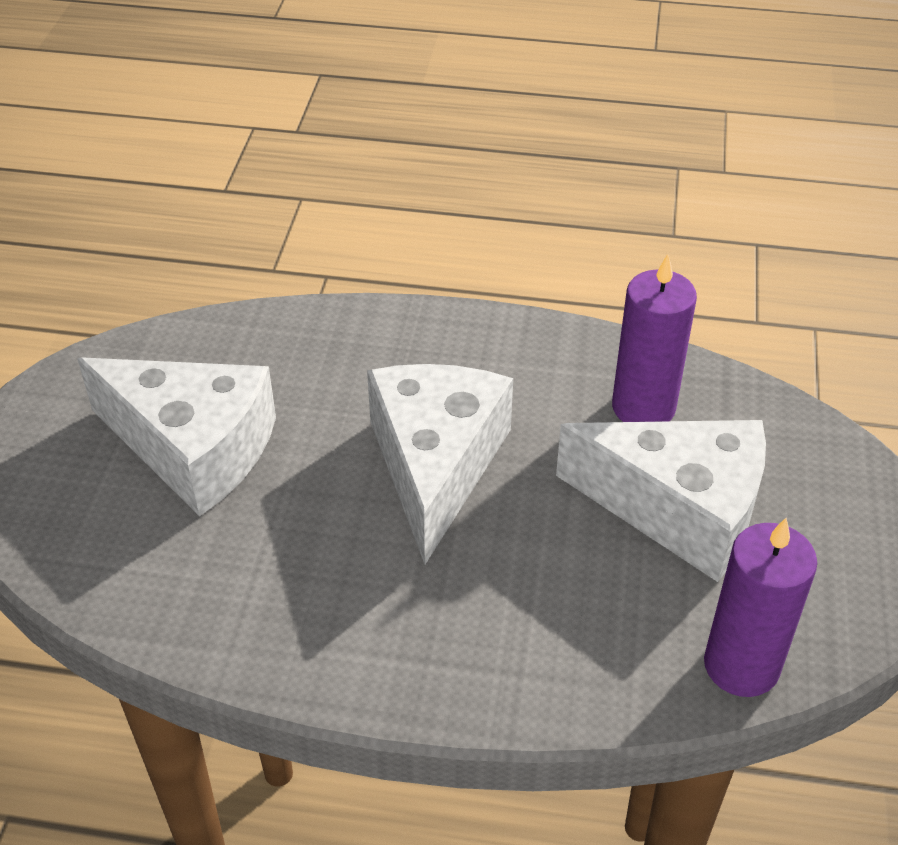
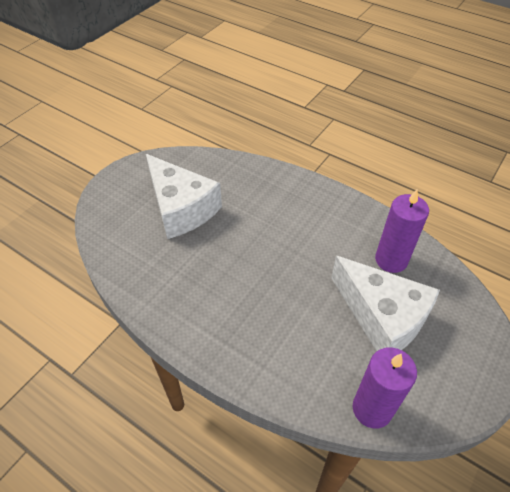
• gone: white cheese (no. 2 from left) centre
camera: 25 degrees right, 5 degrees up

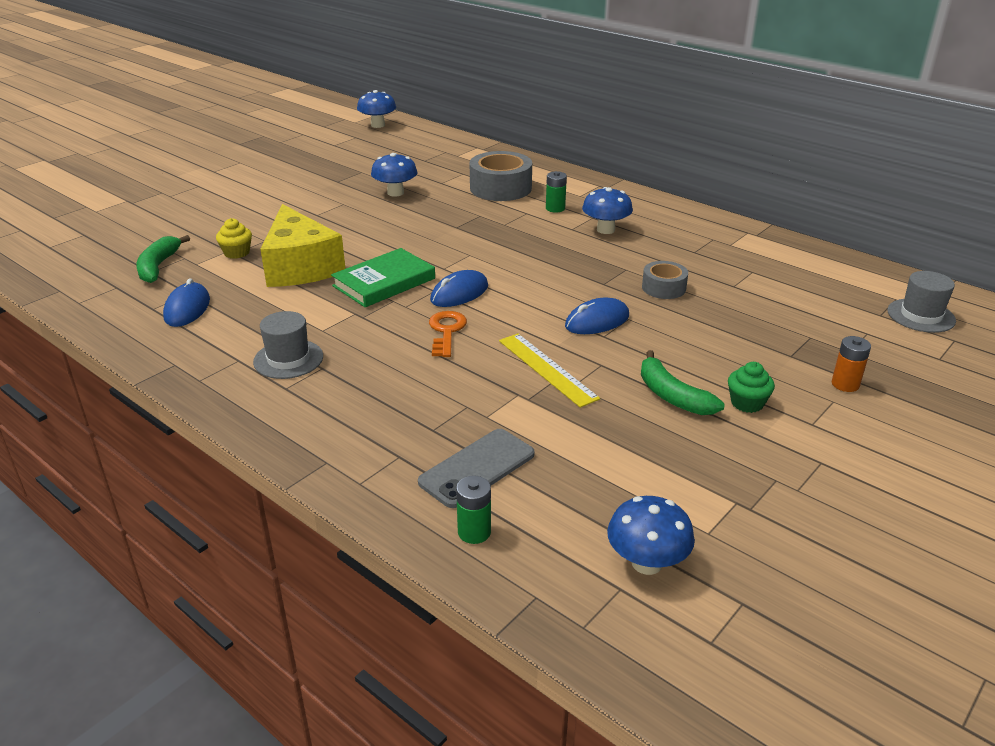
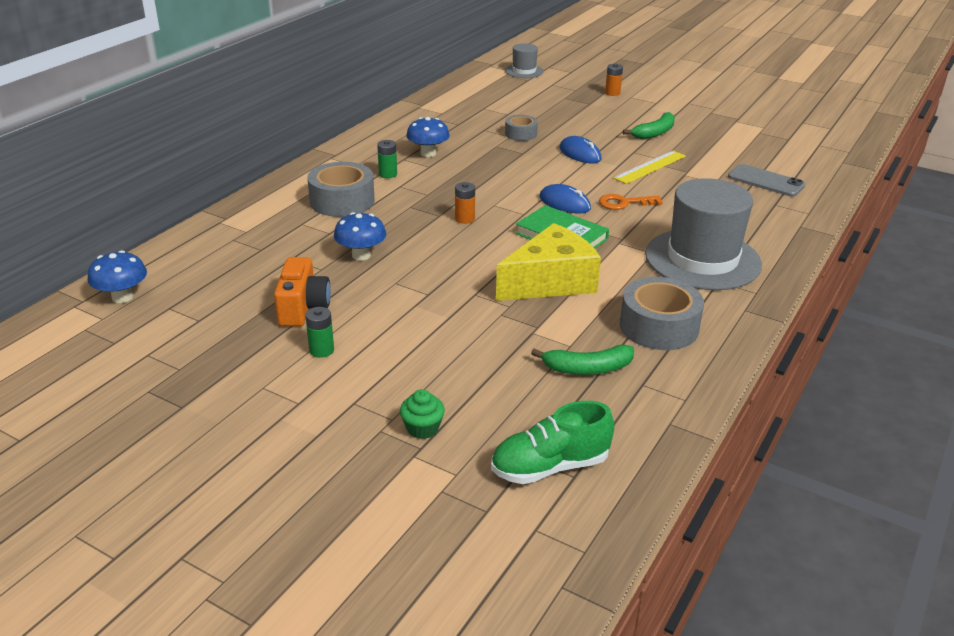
• new: orange camera middle left
• shifted: green battery (no. 1 from left) bottom centre to centre
• shifted: green cupcake middle right to centre
• new: orange battery (no. 1 from left) top centre
• new: green shoe bottom centre
• swapped: blue mouse (no. 1 from left) middle left to grey tape (no. 3 from left) middle right
• scaled: grey hat (no. 1 from left in the first image) middle left = middle right x2.03
• gone: yellow cupcake top left
• gone: blue mushroom (no. 4 from left) bottom centre
camera: 100 degrees left, 0 degrees up

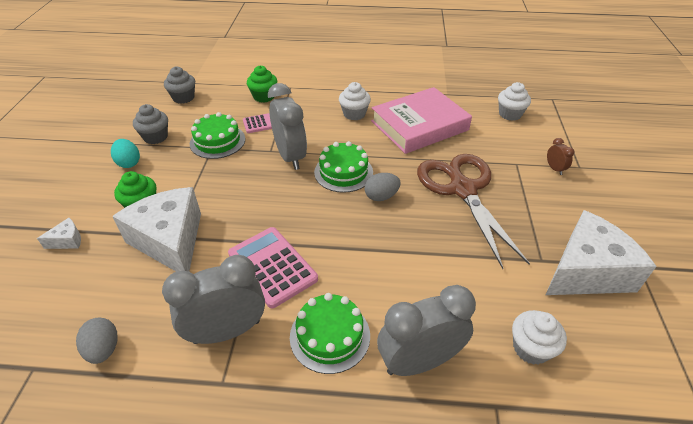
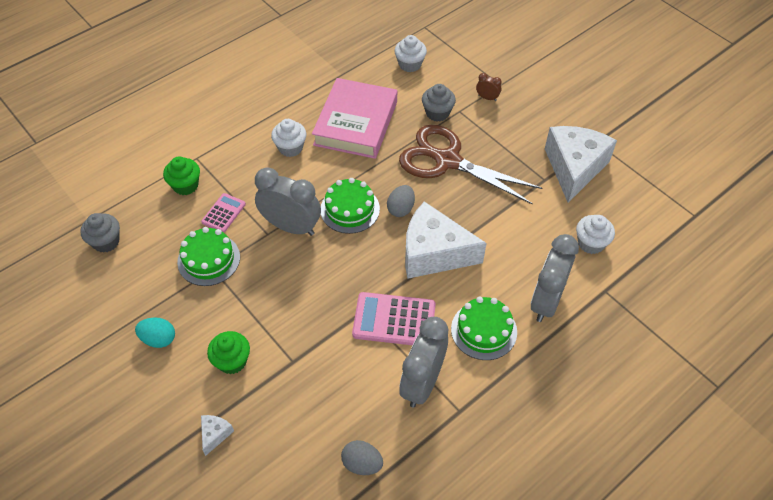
• shifted: white cheese (no. 2 from left) middle left to centre
• shifted: grey cupcake (no. 1 from left in the first image) top left to grey cupcake (no. 2 from left) top centre
camera: 45 degrees left, 10 degrees up

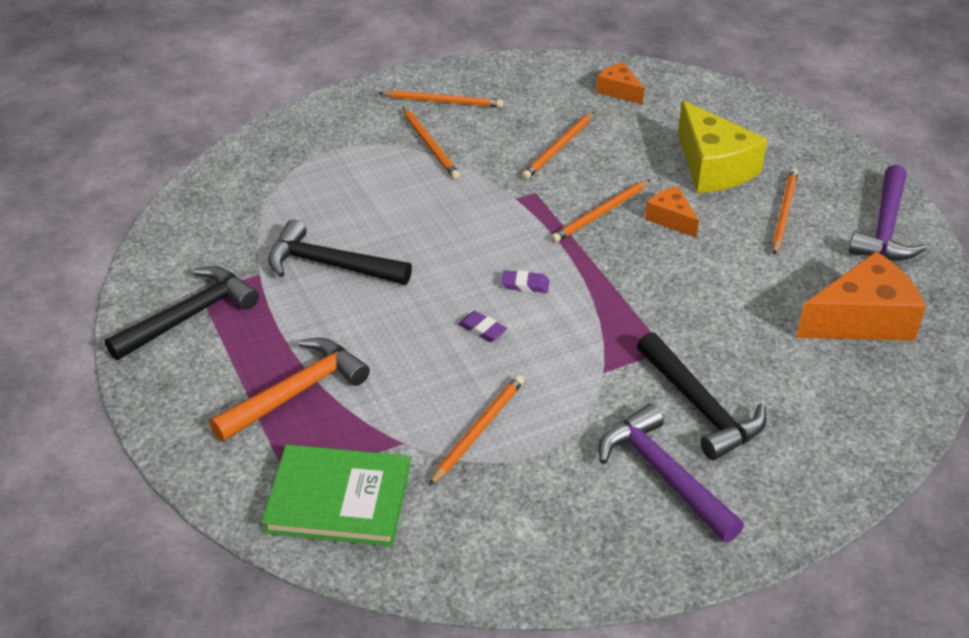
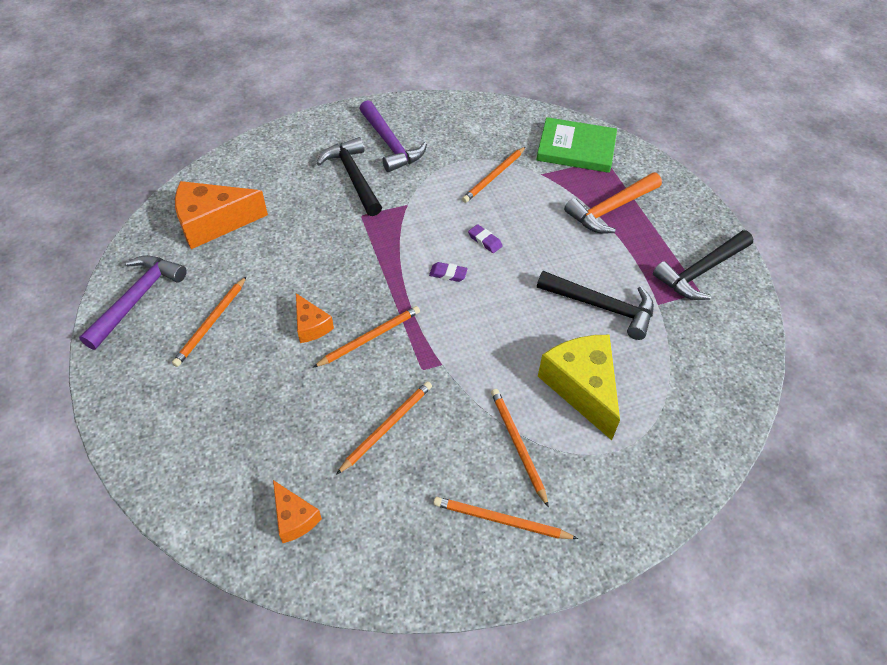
• shifted: yellow cheese top right to centre
camera: 175 degrees left, 10 degrees up

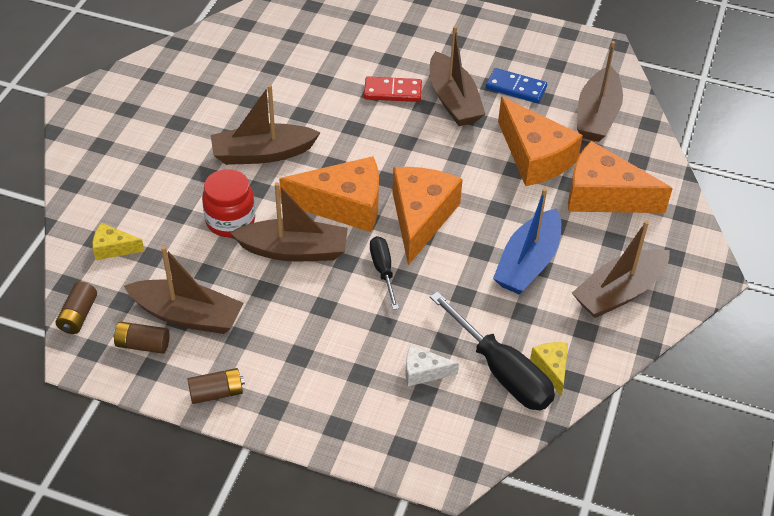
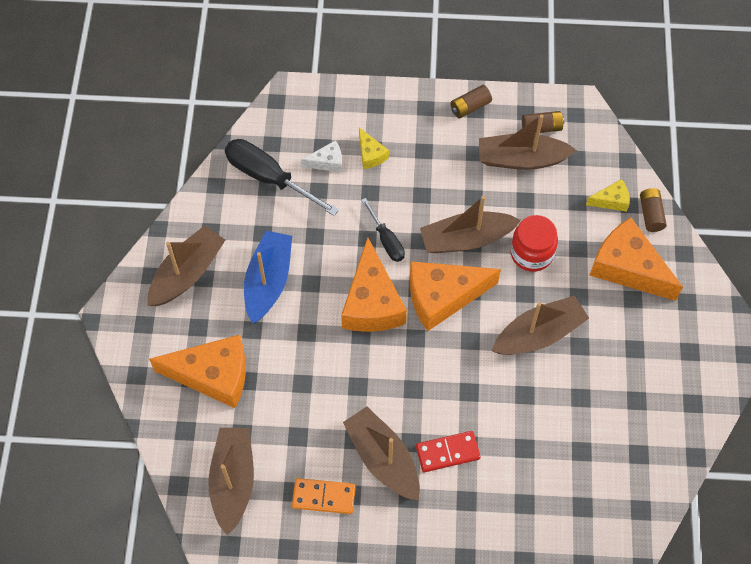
• repainted: blue domino top right to orange domino bottom centre
• shifted: yellow cheese (no. 2 from left in the first image) bottom right to yellow cheese (no. 1 from left) top centre
• shifted: orange cheese (no. 3 from left in the first image) top right to orange cheese (no. 4 from left) middle right
• shifted: brown battery (no. 1 from left in the first image) middle left to brown battery (no. 3 from left) middle right
camera: 165 degrees right, 15 degrees up

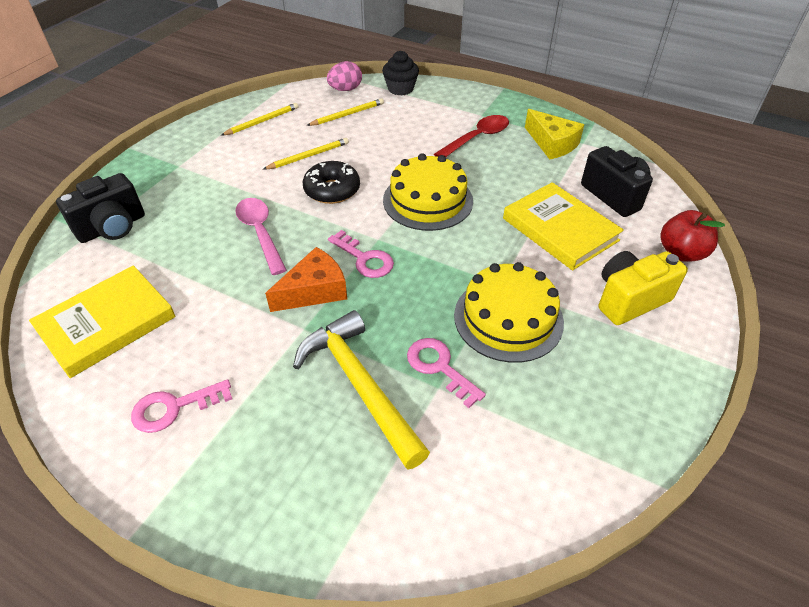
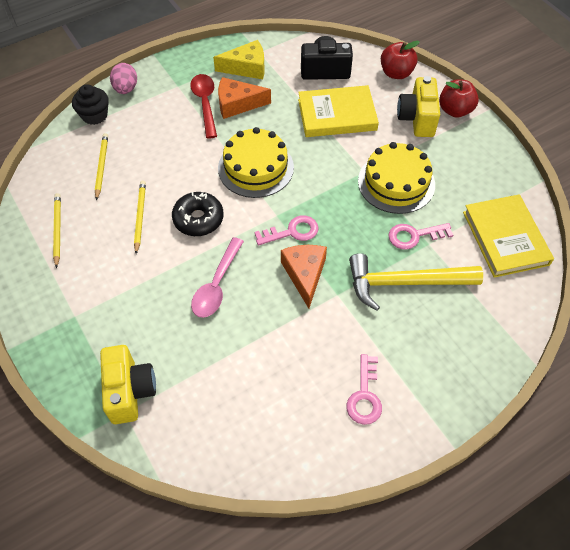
• repainted: black camera (no. 1 from left) middle left to yellow camera (no. 1 from left) bottom left
• shifted: pink egg top centre to top left
• rotated: pink spoon middle left = centre 75 degrees counterclockwise
• new: orange cheese (no. 1 from left) top centre
• new: red apple (no. 2 from left) top right
• shifted: yellow book (no. 1 from left in the first image) middle left to yellow book (no. 2 from left) middle right
camera: 60 degrees left, 10 degrees up

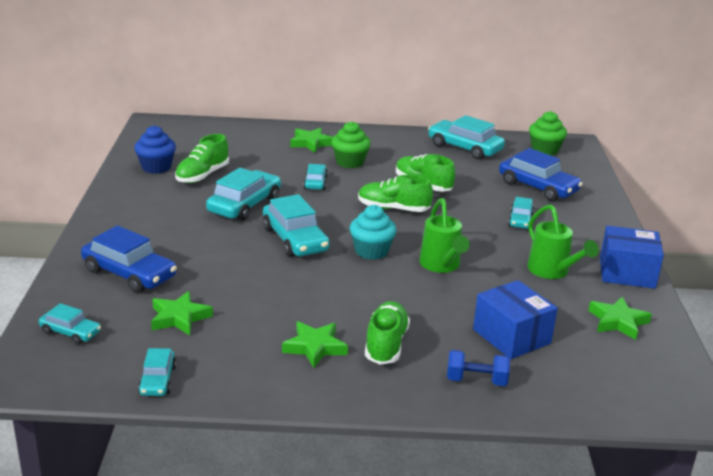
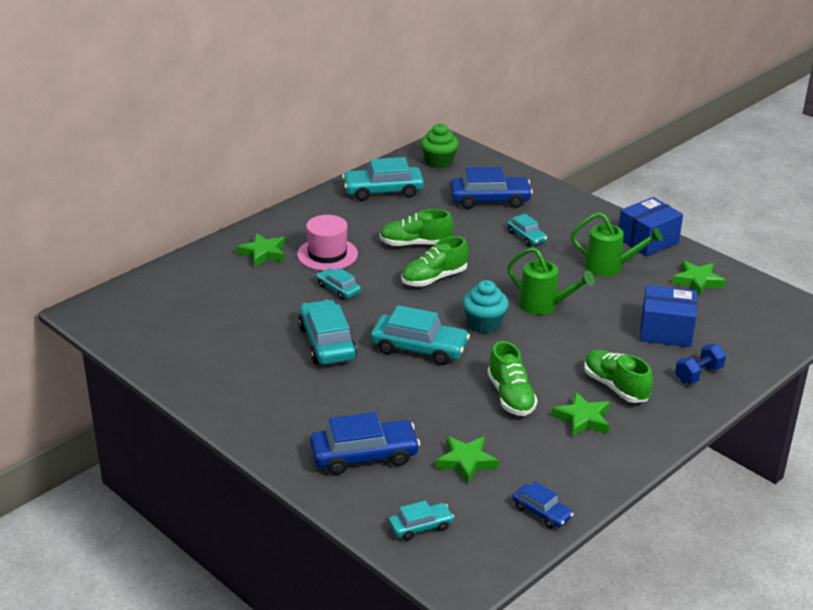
• swapped: green cupcake (no. 1 from left) top centre to pink hat centre
• shifted: green shoe (no. 1 from left in the first image) top left to green shoe (no. 3 from left) centre
• repainted: turquoise car (no. 2 from left) bottom left to blue car (no. 3 from left) bottom right
• gone: blue cupcake top left
camera: 45 degrees left, 5 degrees up

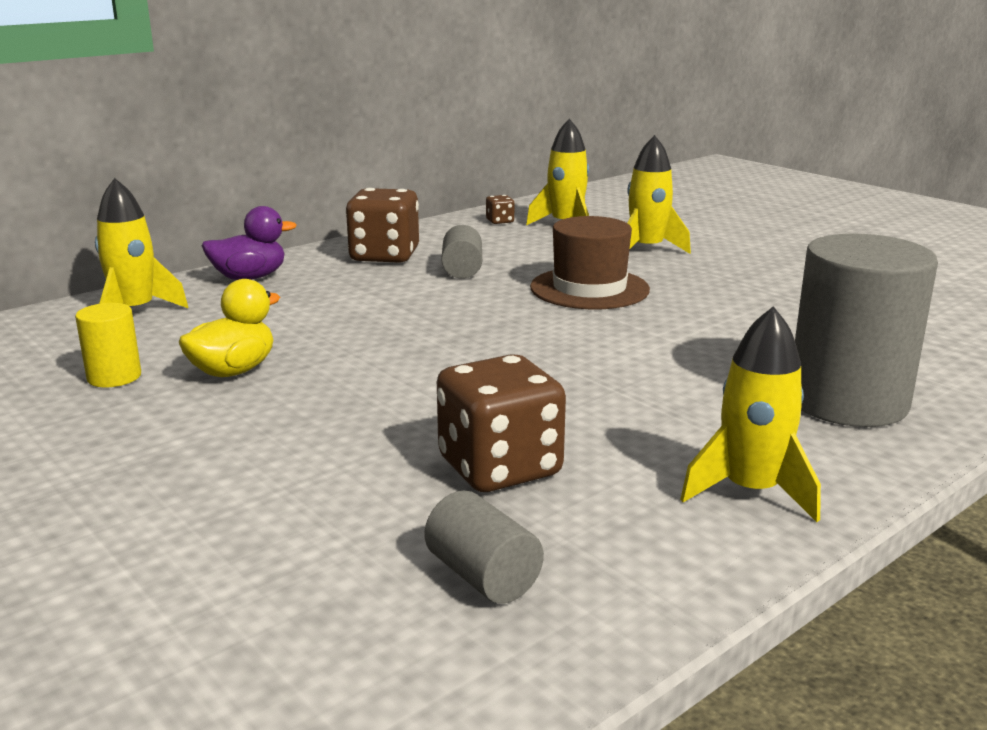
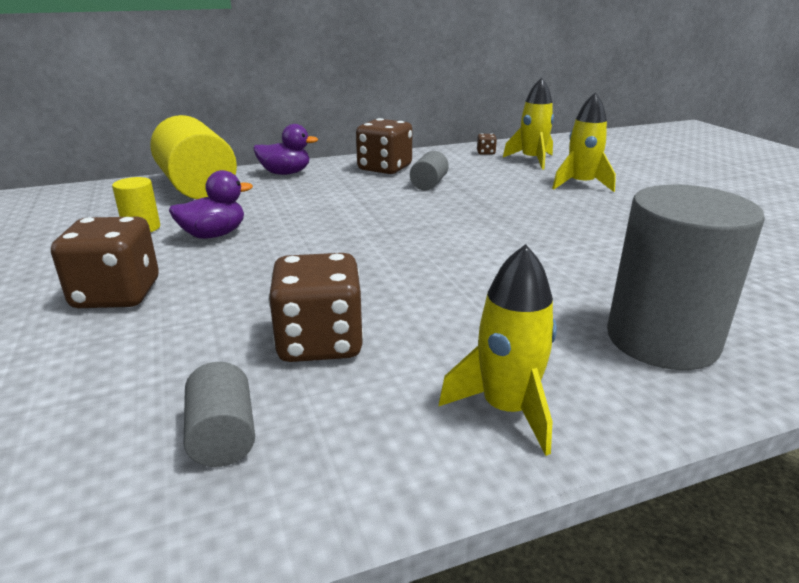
• new: brown dice (no. 1 from left) middle left
• swapped: yellow rocket (no. 1 from left) top left to yellow cylinder (no. 2 from left) top left
• repainted: yellow duck middle left to purple duck (no. 1 from left) middle left
• gone: brown hat centre
camera: 20 degrees right, 5 degrees up

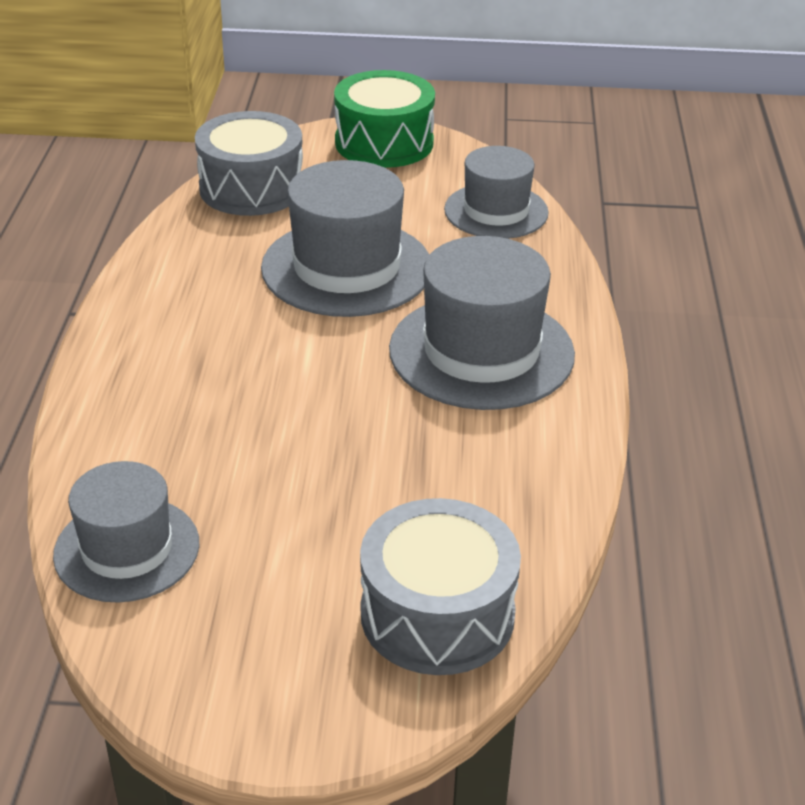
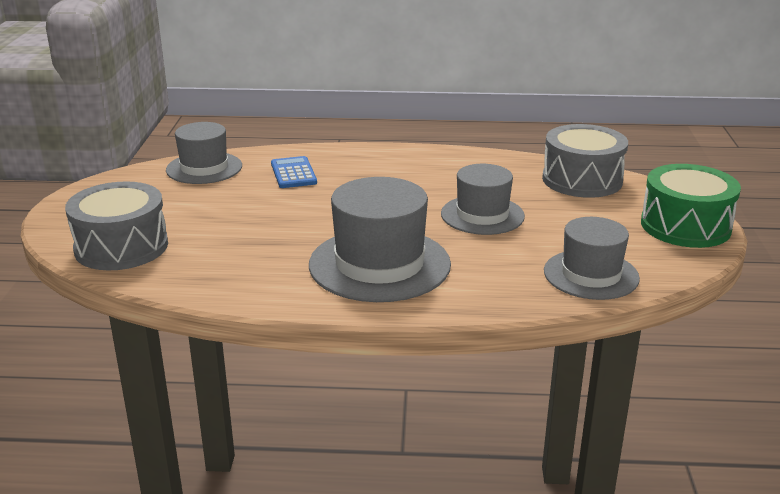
• new: blue calculator centre
• scaled: grey hat (no. 2 from left in the first image) top centre = centre x0.65
camera: 90 degrees right, 10 degrees down

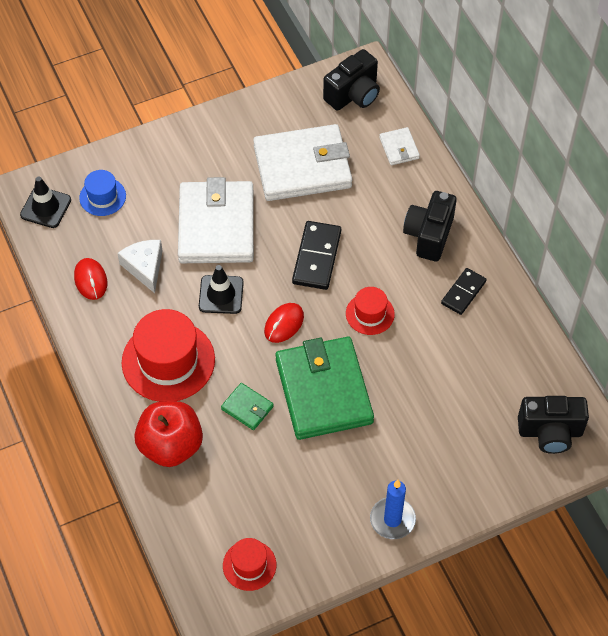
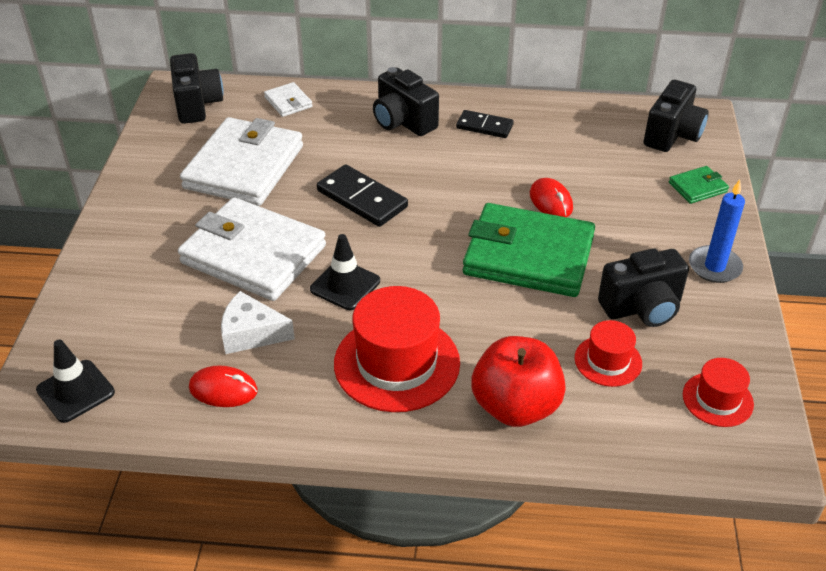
• rotated: white wallet (no. 3 from left) top centre = top centre 45 degrees clockwise
• rotated: black domino (no. 2 from left) middle right = top centre 45 degrees counterclockwise
• shifted: red mouse (no. 2 from left) centre to middle right
• shifted: red hat (no. 3 from left in the first image) centre to red hat (no. 2 from left) middle right
• new: black camera (no. 3 from left) middle right
• shifted: green wallet (no. 1 from left in the first image) centre to green wallet (no. 2 from left) top right
• gone: blue hat top left
camera: 60 degrees left, 15 degrees down

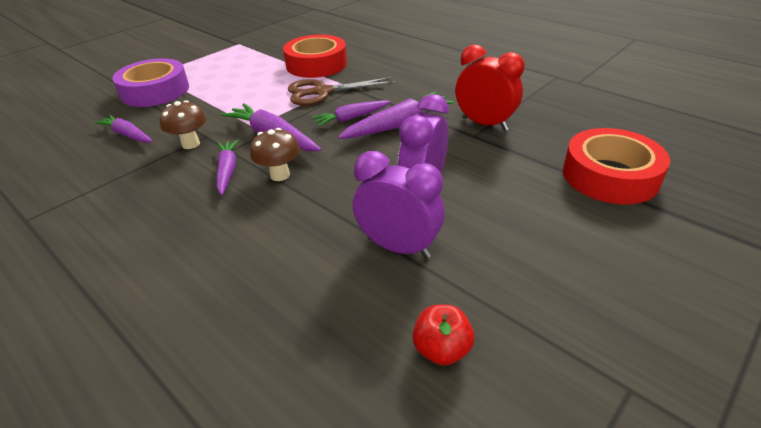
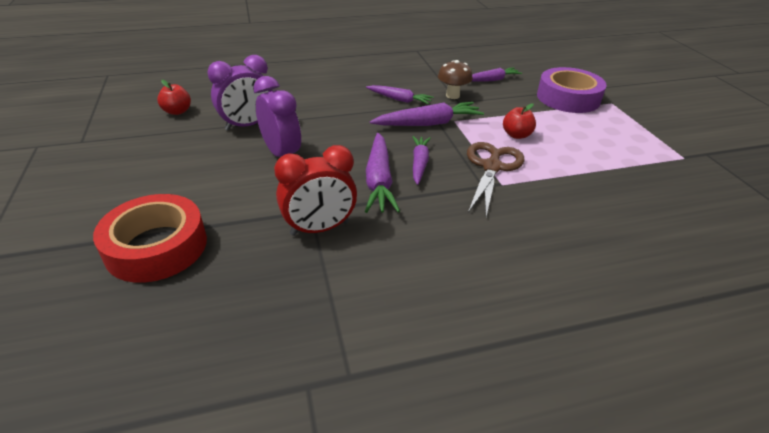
• new: red apple (no. 2 from left) top right
• gone: brown mushroom (no. 2 from left) centre
• gone: red tape (no. 1 from left) top centre
camera: 120 degrees right, 0 degrees up

